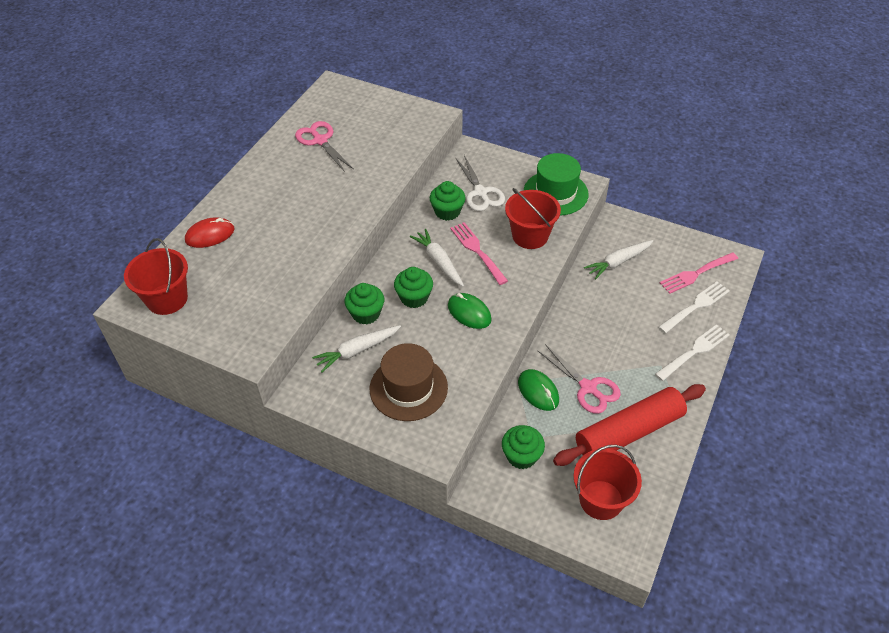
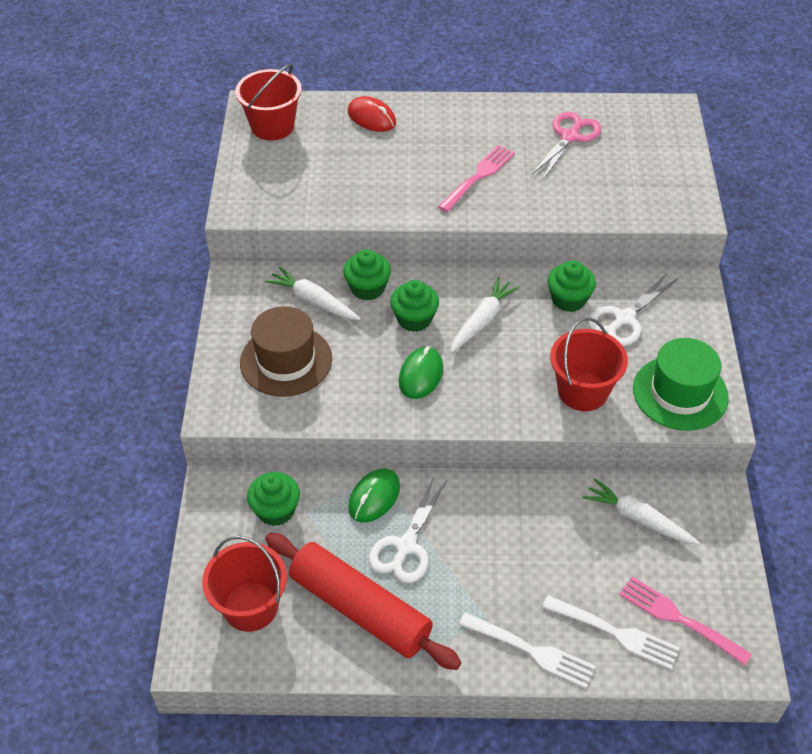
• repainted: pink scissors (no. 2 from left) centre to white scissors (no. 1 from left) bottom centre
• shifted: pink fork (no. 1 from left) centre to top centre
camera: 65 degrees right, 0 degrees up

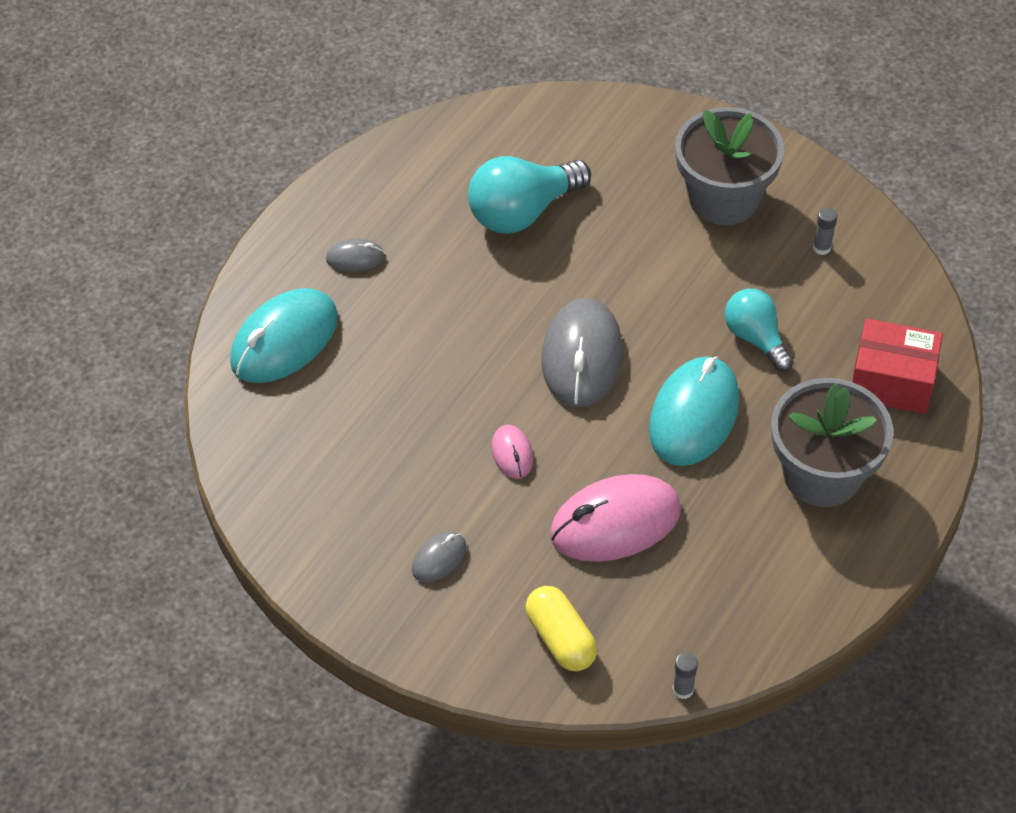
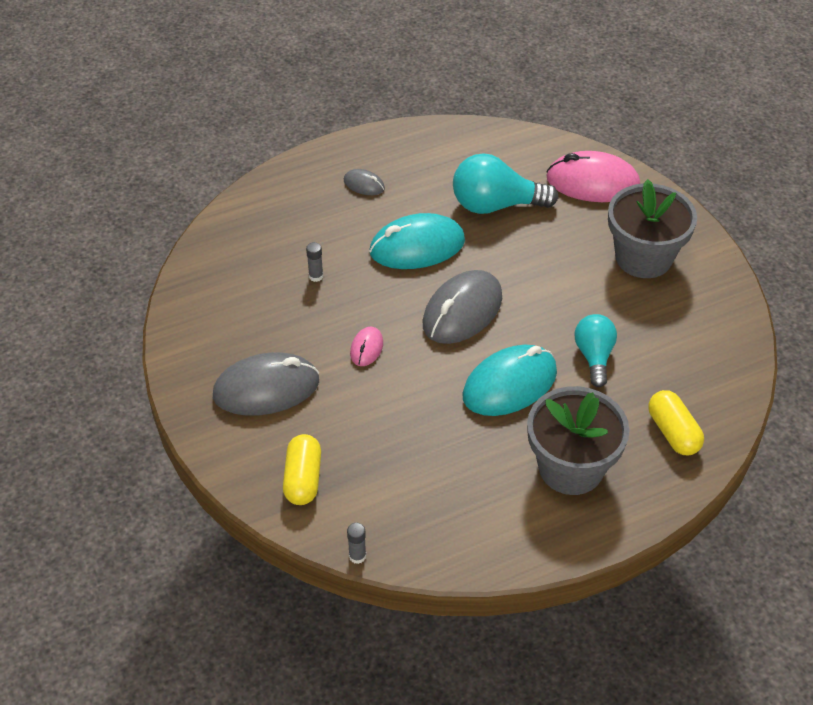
• scaled: grey mouse (no. 2 from left in the first image) bottom centre = middle left x2.11
• shifted: grey glue stick (no. 2 from left in the first image) top right to grey glue stick (no. 1 from left) centre
• shifted: turquoise mouse (no. 1 from left) middle left to centre
• shifted: pink mouse (no. 2 from left) centre to top right
• swapped: red box middle right to yellow capsule (no. 2 from left) middle right
camera: 30 degrees right, 5 degrees down

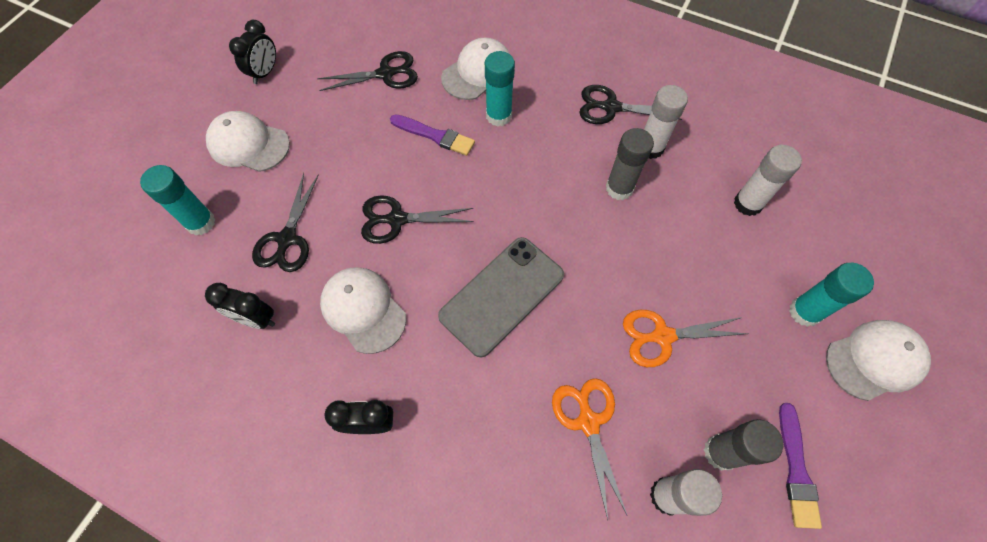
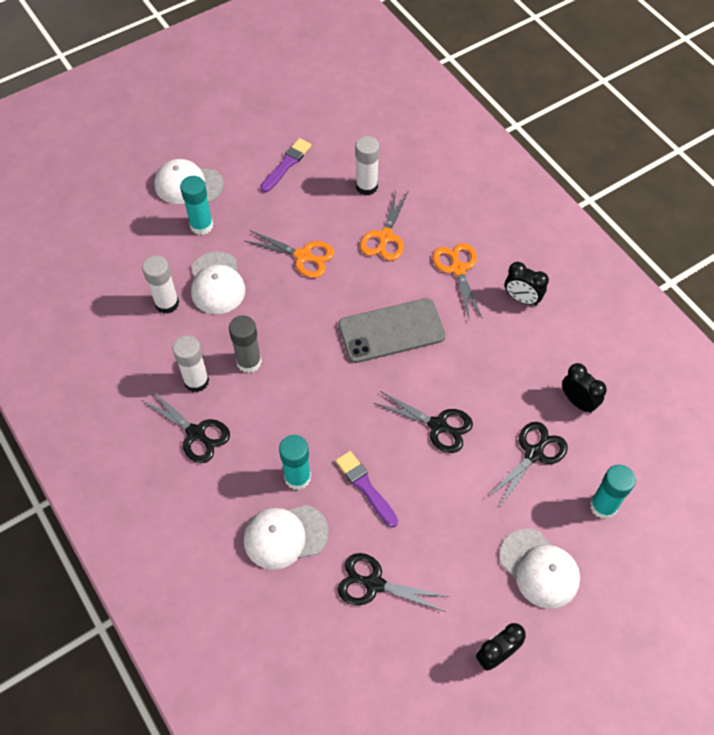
• shifted: white cap (no. 2 from left) centre to middle left
• new: orange scissors (no. 3 from left) centre
• gone: grey glue stick (no. 2 from left) bottom right
camera: 150 degrees left, 5 degrees down

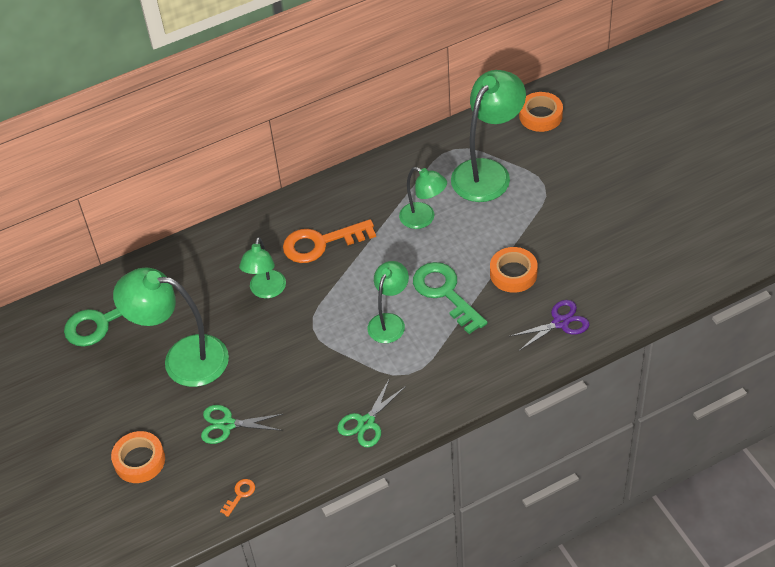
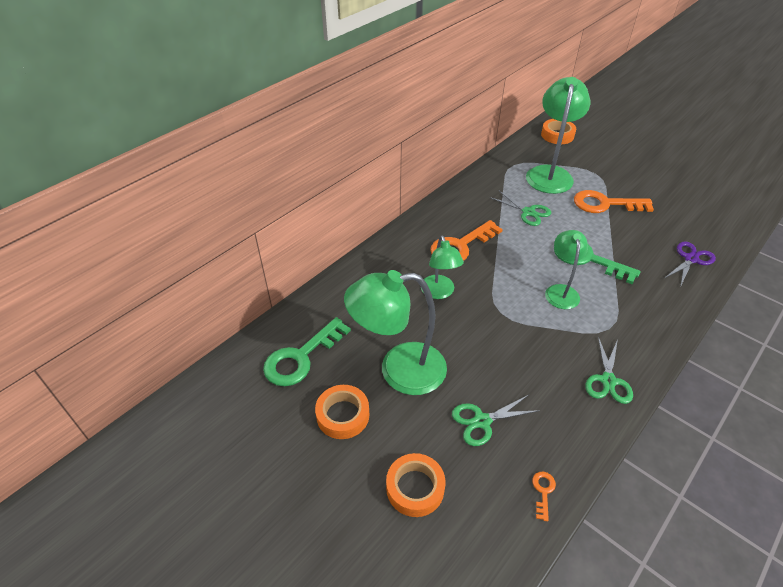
• shifted: orange tape (no. 2 from left in the first image) centre to orange tape (no. 1 from left) bottom centre
• swapped: green lamp (no. 4 from left) centre to green scissors (no. 2 from left) centre
• new: orange key (no. 3 from left) middle right
camera: 25 degrees left, 5 degrees down

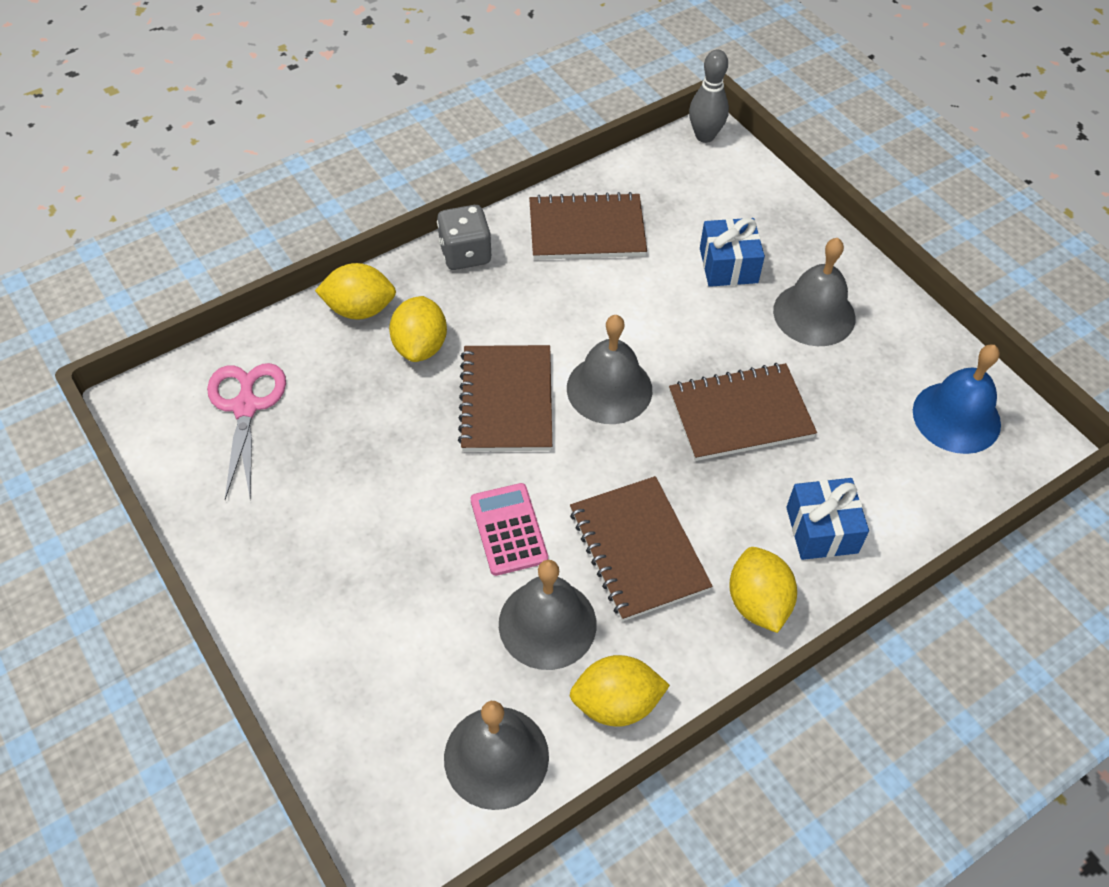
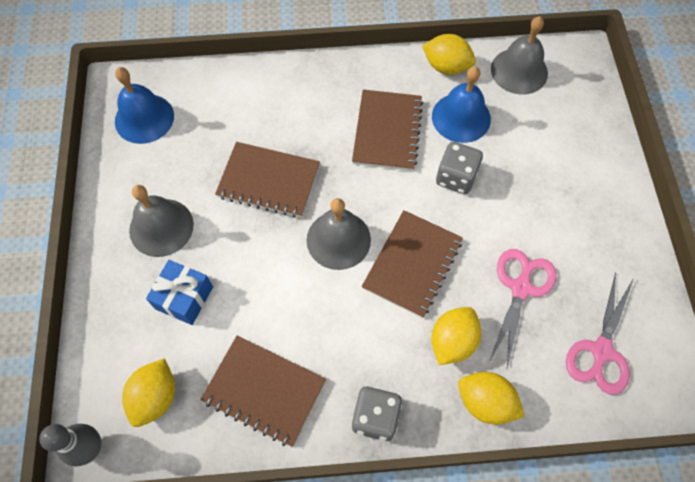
• shifted: yellow lemon (no. 4 from left in the first image) middle right to yellow lemon (no. 1 from left) bottom left
• repainted: grey bell (no. 2 from left) bottom centre to blue bell (no. 2 from left) top centre
• swapped: pink calculator centre to grey dice (no. 2 from left) centre
• new: pink scissors (no. 1 from left) middle right
• gone: blue gift (no. 2 from left) middle right
camera: 150 degrees left, 10 degrees up

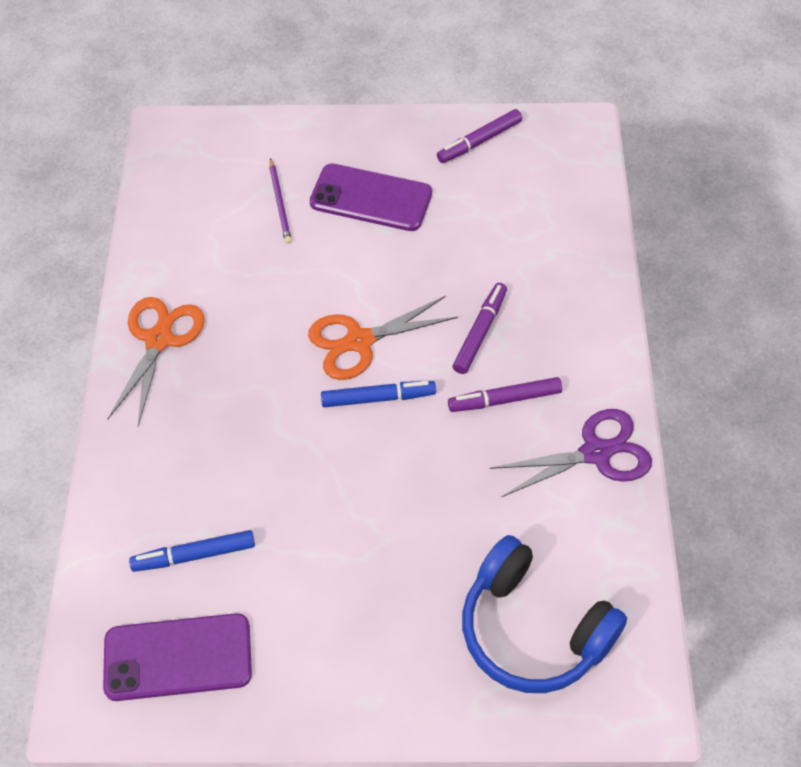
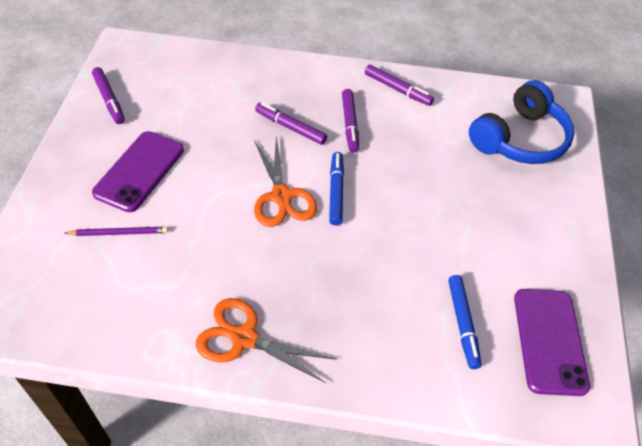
• swapped: purple scissors middle right to purple marker (no. 4 from left) top centre
camera: 85 degrees left, 5 degrees down

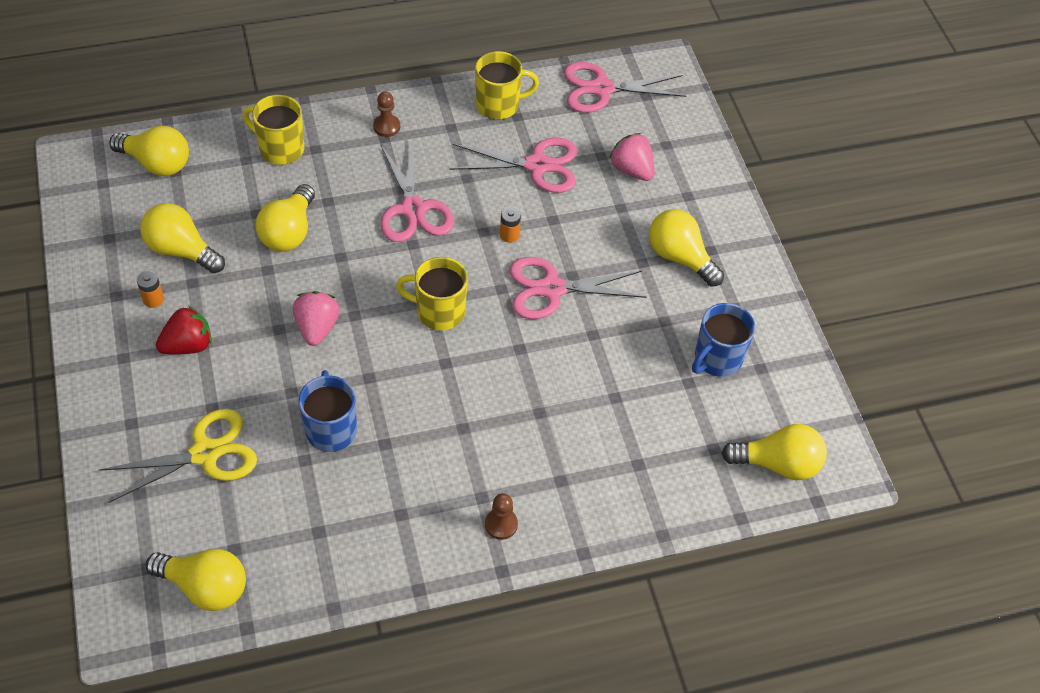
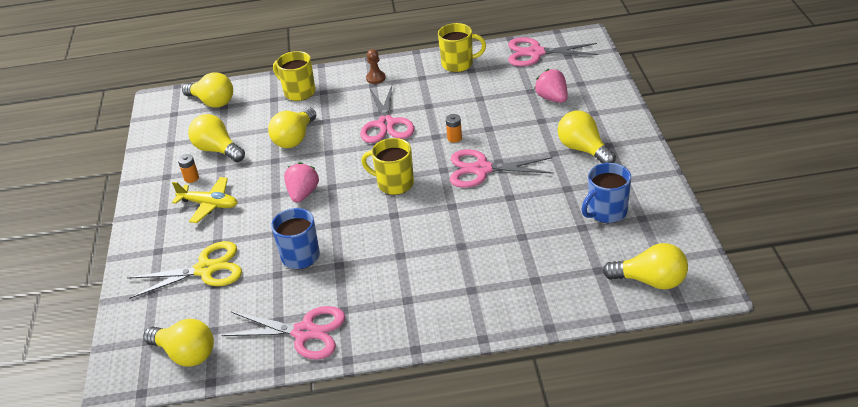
• swapped: red strawberry middle left to yellow plane middle left
• shifted: pink scissors (no. 2 from left in the first image) top centre to pink scissors (no. 1 from left) bottom left
• gone: brown pawn (no. 2 from left) bottom centre
camera: 15 degrees right, 15 degrees down

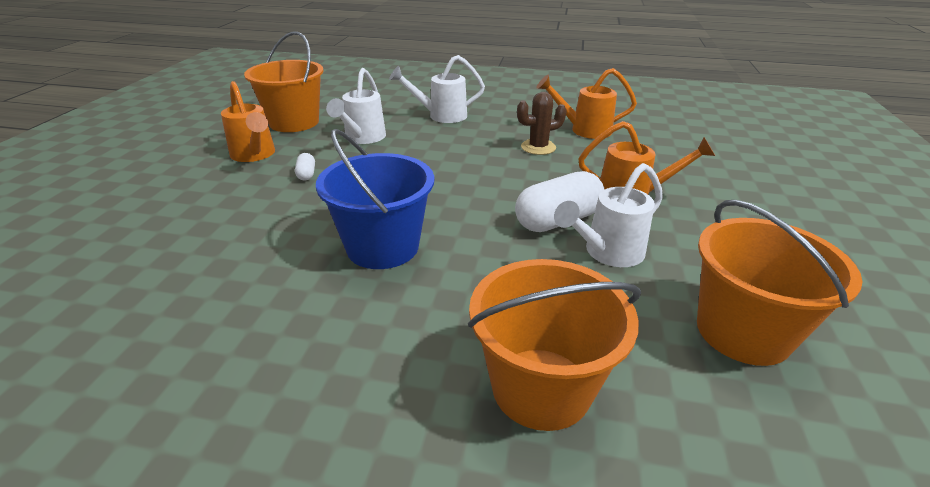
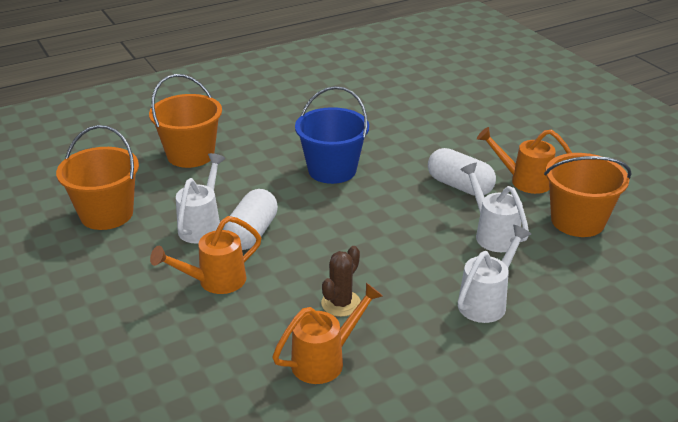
• scaled: white capsule (no. 1 from left in the first image) middle left = middle right x2.22
camera: 140 degrees right, 0 degrees up

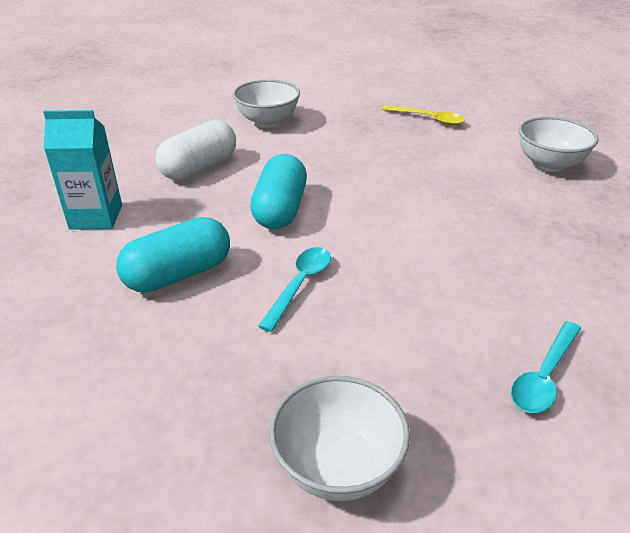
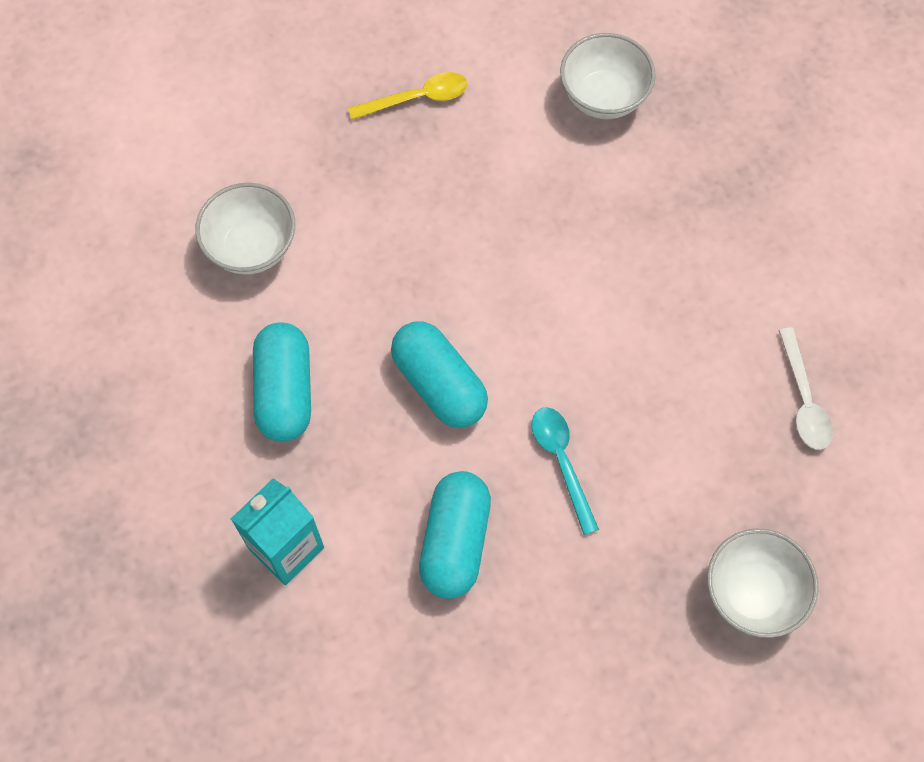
• repainted: white capsule top left to turquoise capsule (no. 1 from left) middle left
• repainted: turquoise spoon (no. 2 from left) bottom right to white spoon middle right
camera: 45 degrees left, 30 degrees up

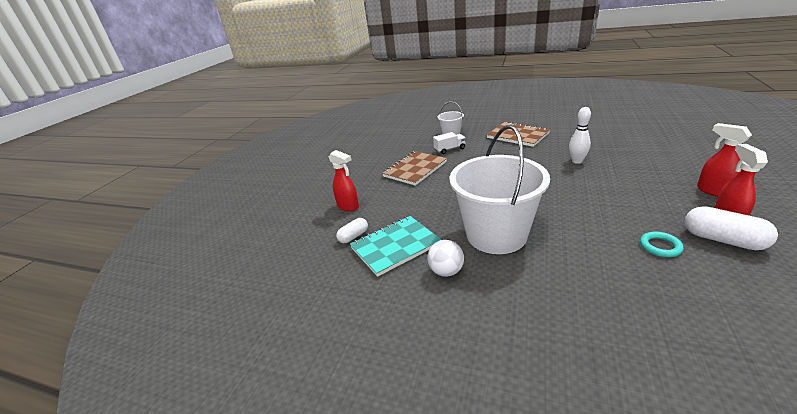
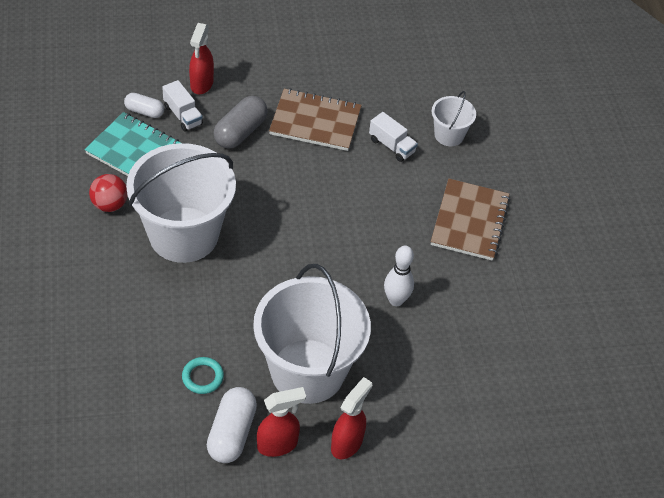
• repainted: white ball centre to red ball middle left
• new: white truck (no. 1 from left) top left
• new: grey capsule top centre
• new: white bucket (no. 2 from left) bottom centre
camera: 55 degrees right, 20 degrees up

